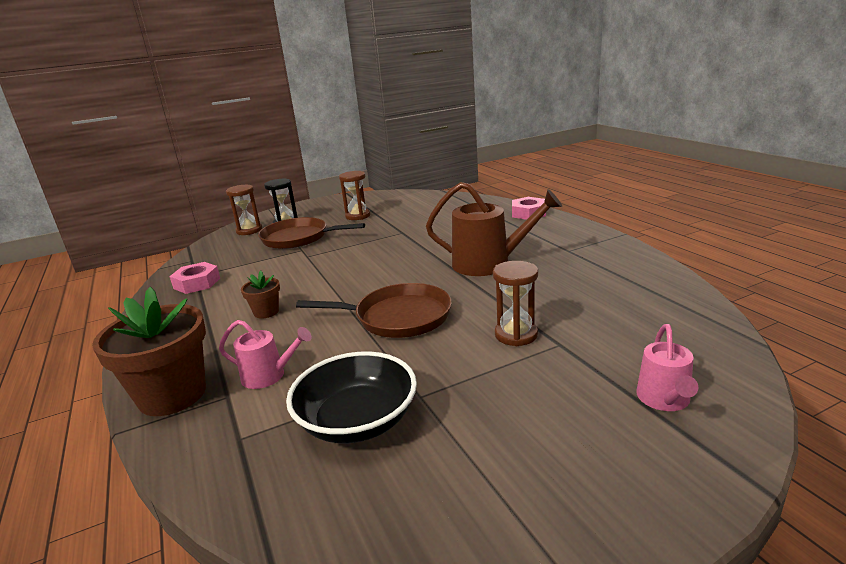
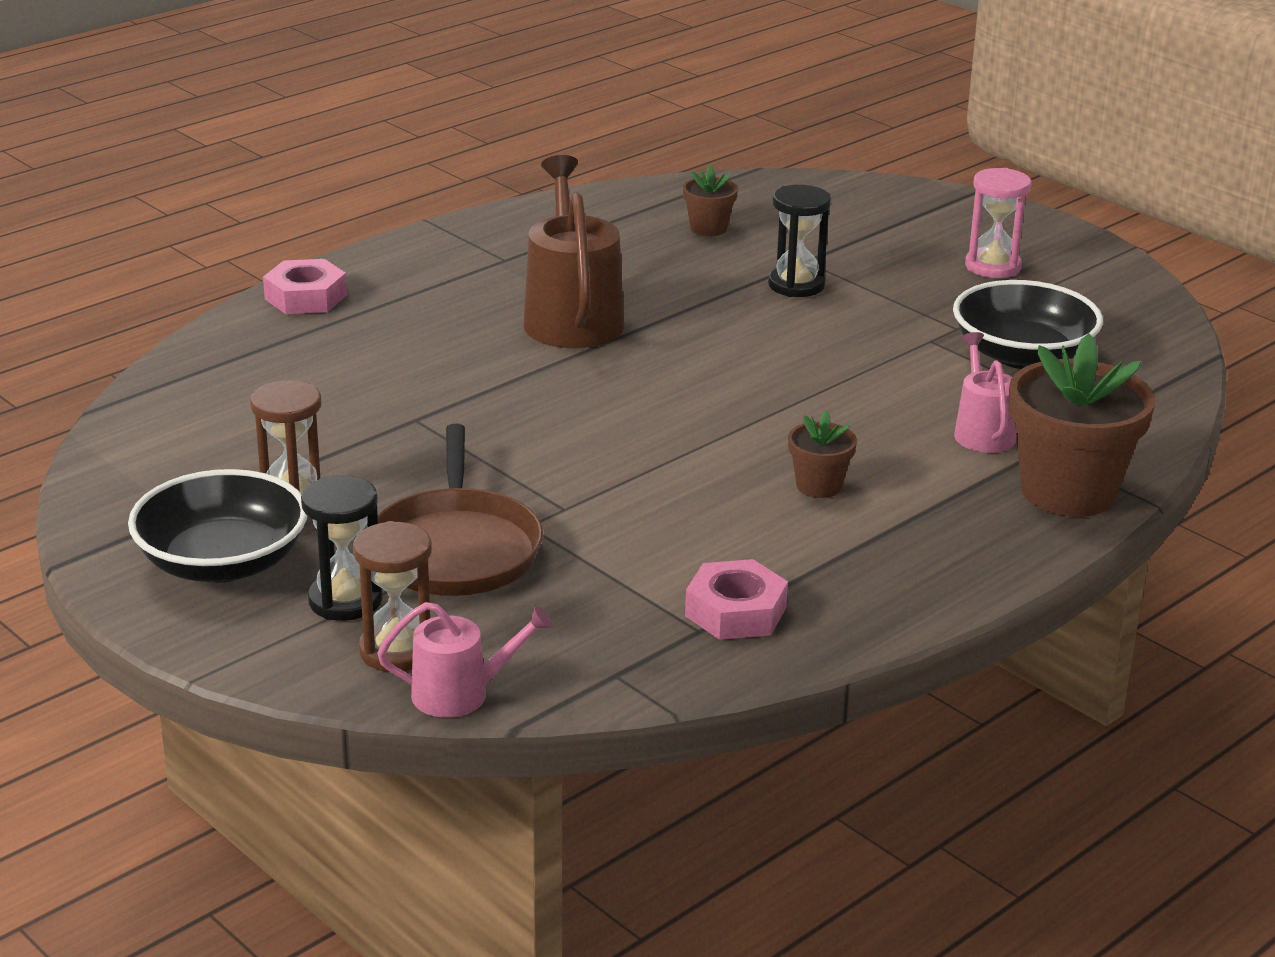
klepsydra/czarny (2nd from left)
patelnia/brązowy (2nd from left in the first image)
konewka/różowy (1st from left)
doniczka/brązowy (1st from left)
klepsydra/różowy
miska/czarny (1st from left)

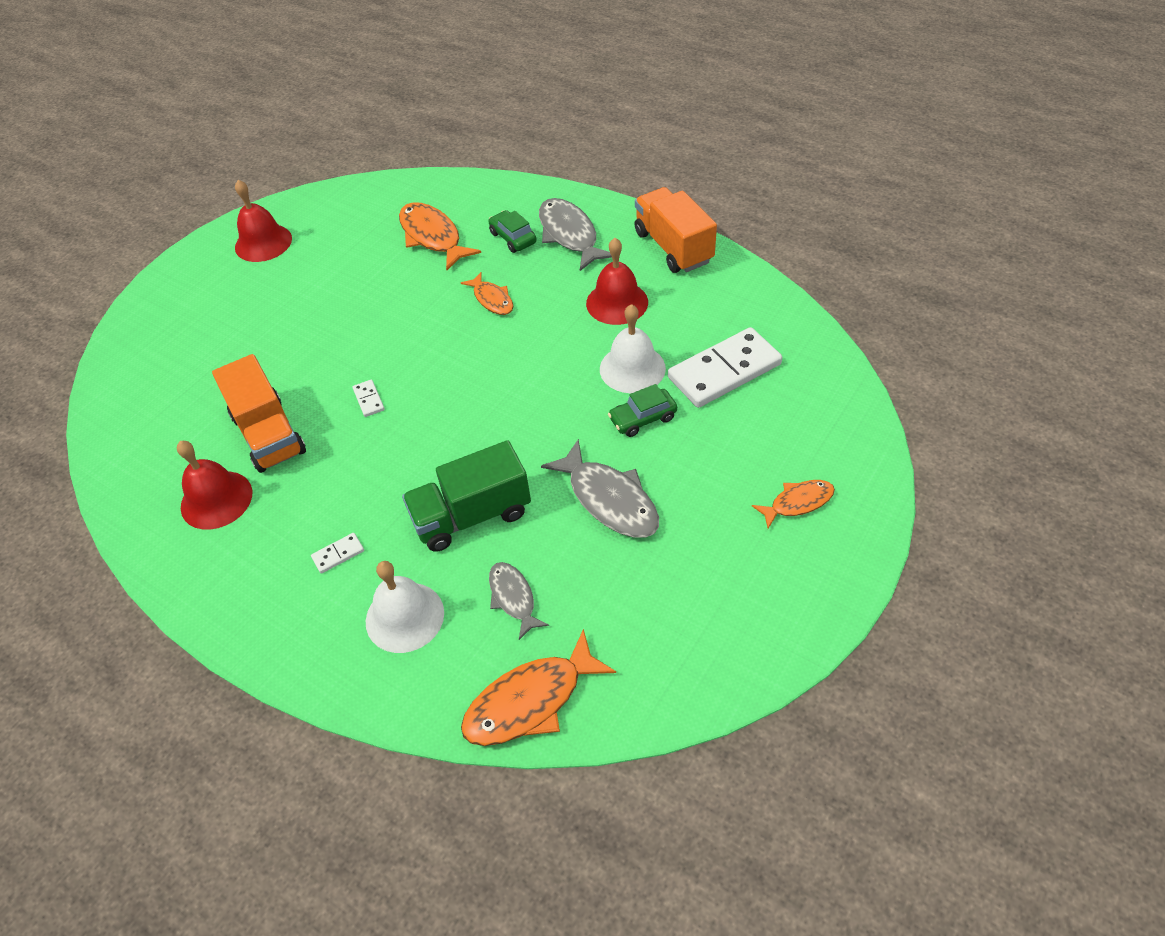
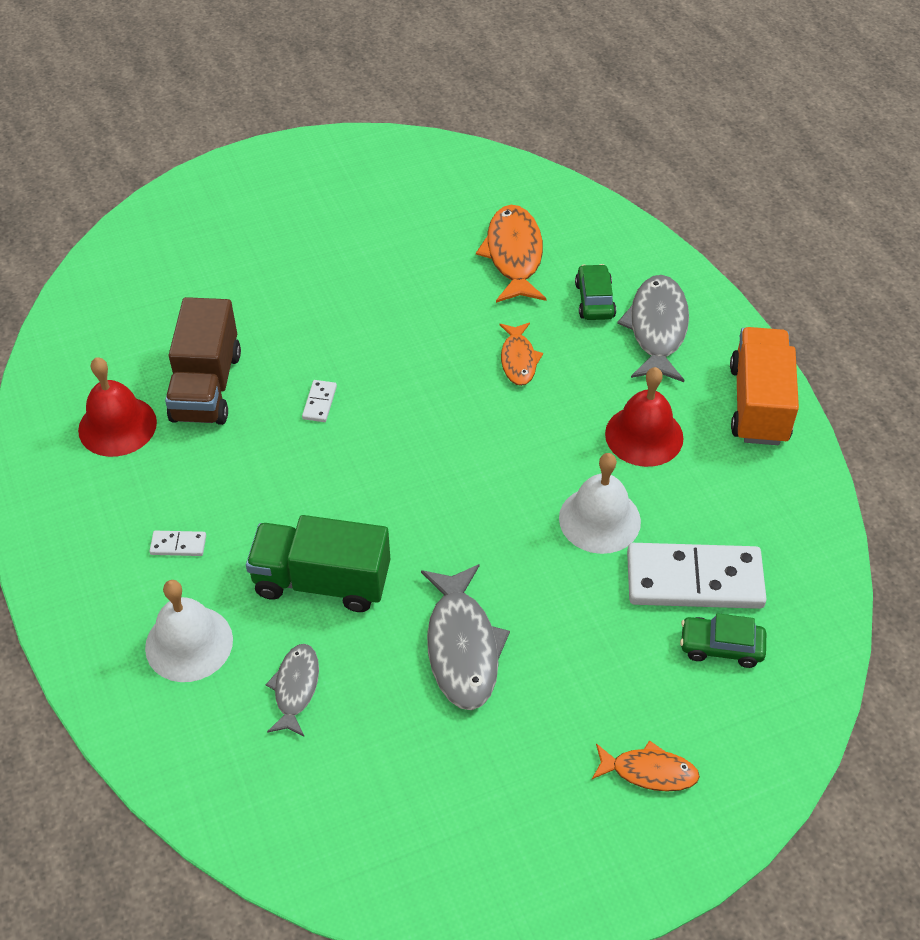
dzwonek/czerwony (2nd from left in the first image)
ciężarówka/brązowy
samochód/zielony (2nd from left)
ryba/pomarańczowy (3rd from left in the first image)

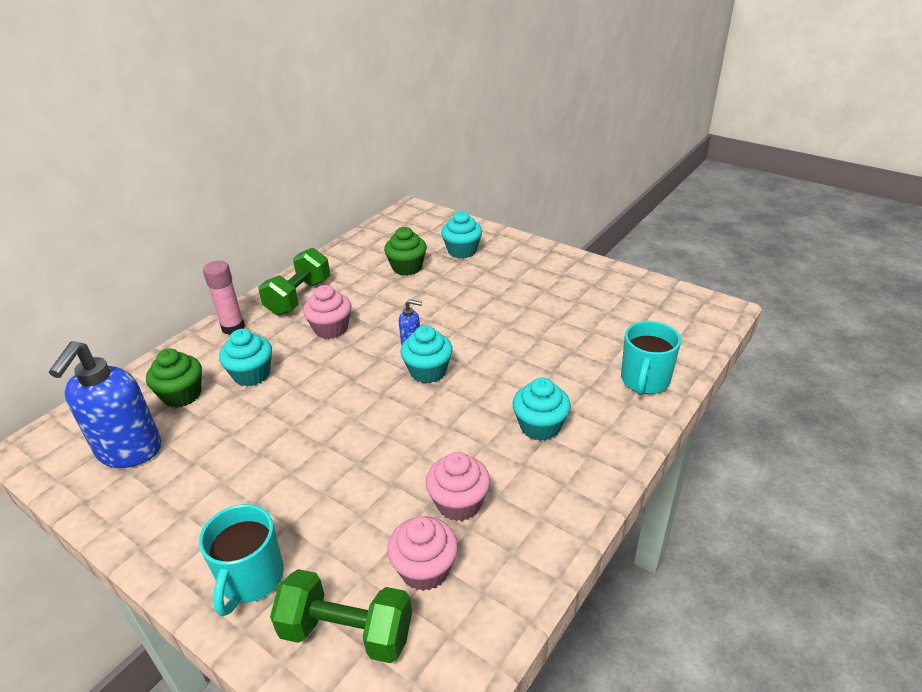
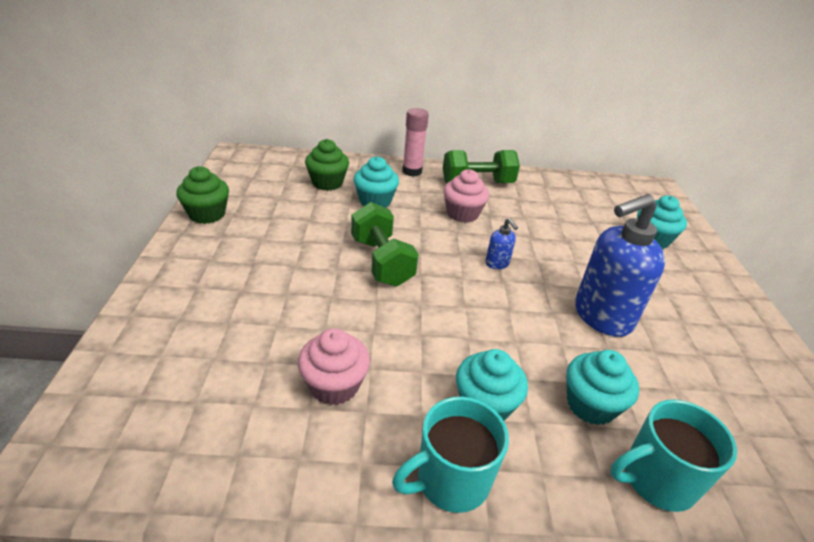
muffinka/zielony (1st from left)
muffinka/turkusowy (3rd from left)
dozownik mydła/niebieski (2nd from left)
kubek/turkusowy (1st from left)
muffinka/różowy (2nd from left in the first image)
hantel/zielony (1st from left)

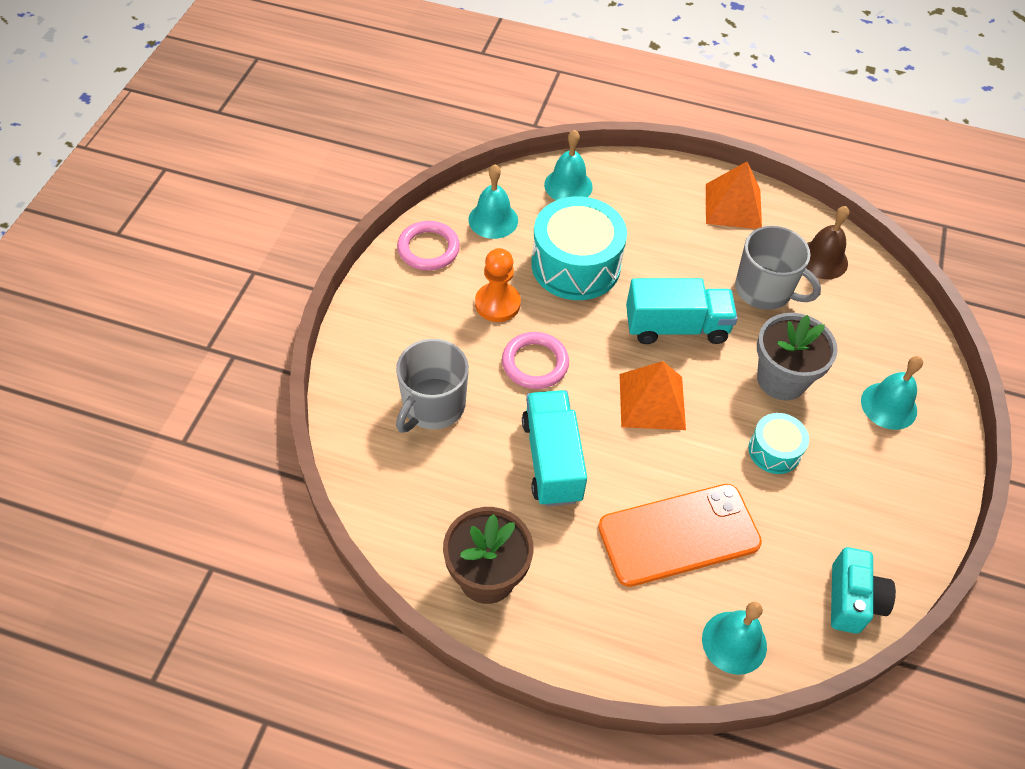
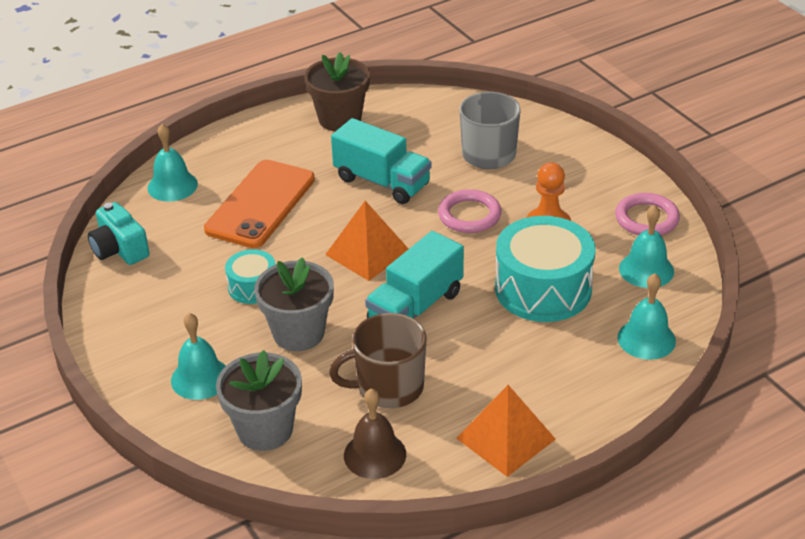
kubek/brązowy
doniczka/szary (1st from left)

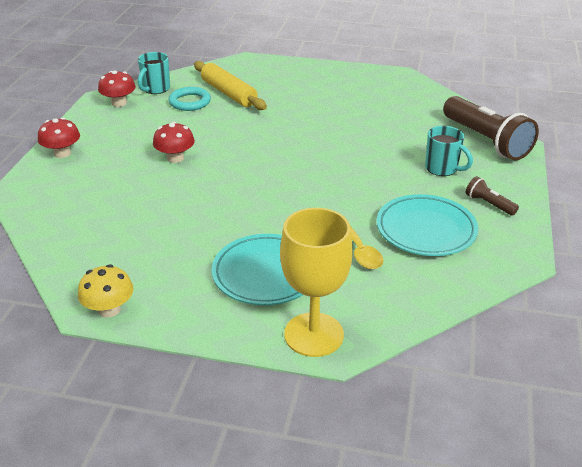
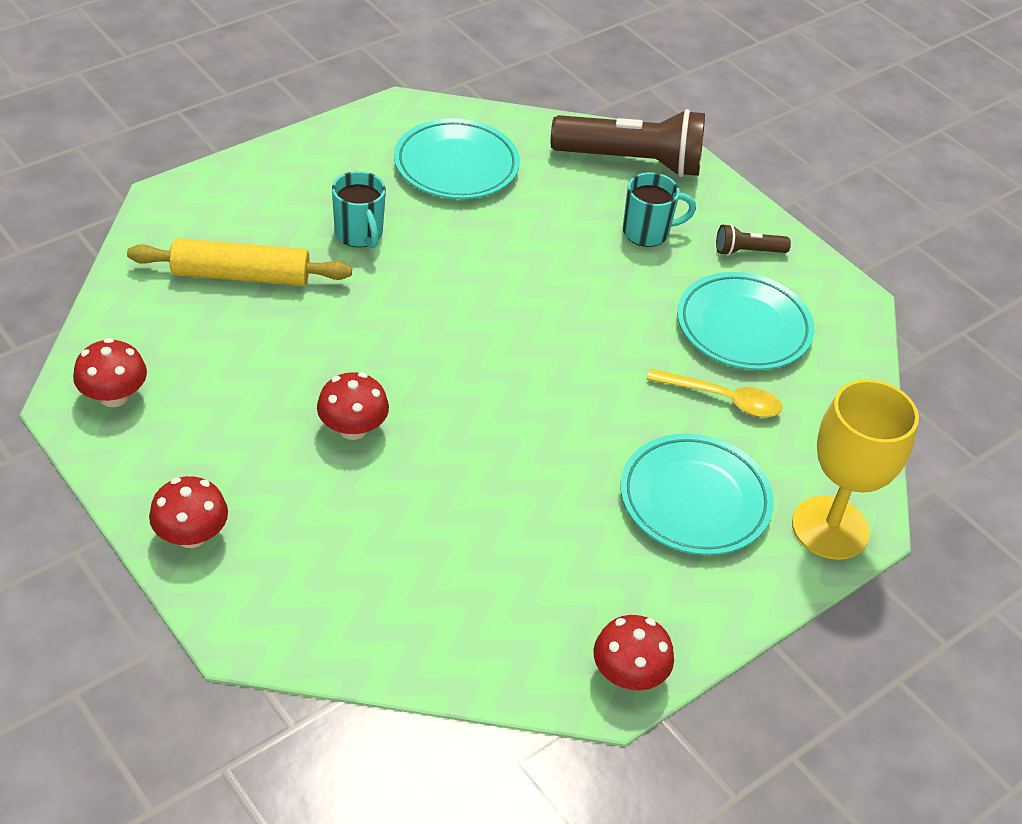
kubek/turkusowy (1st from left)
pierścień/turkusowy
grzyb/czerwony (4th from left)
talerz/turkusowy (1st from left)

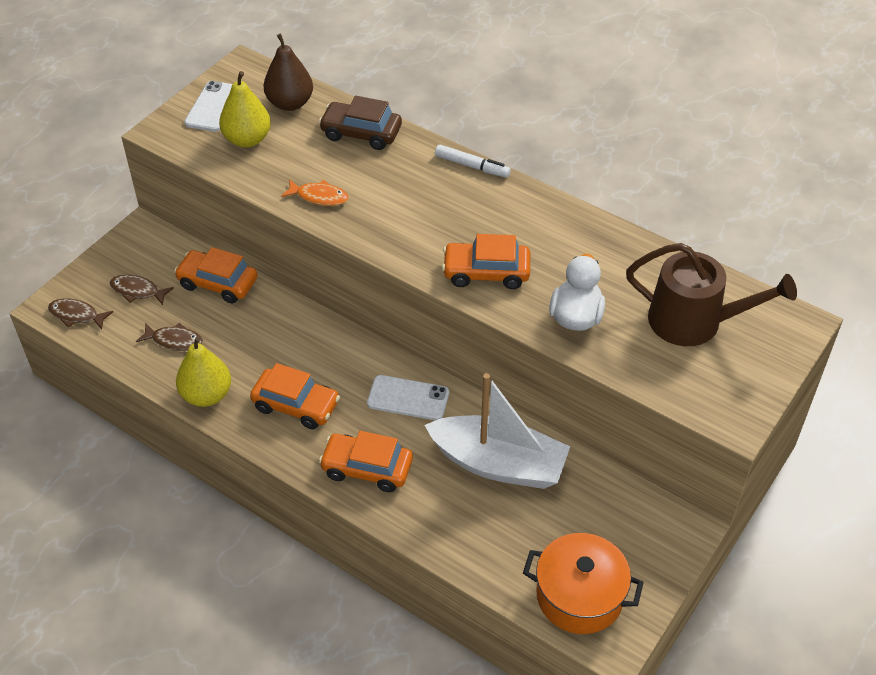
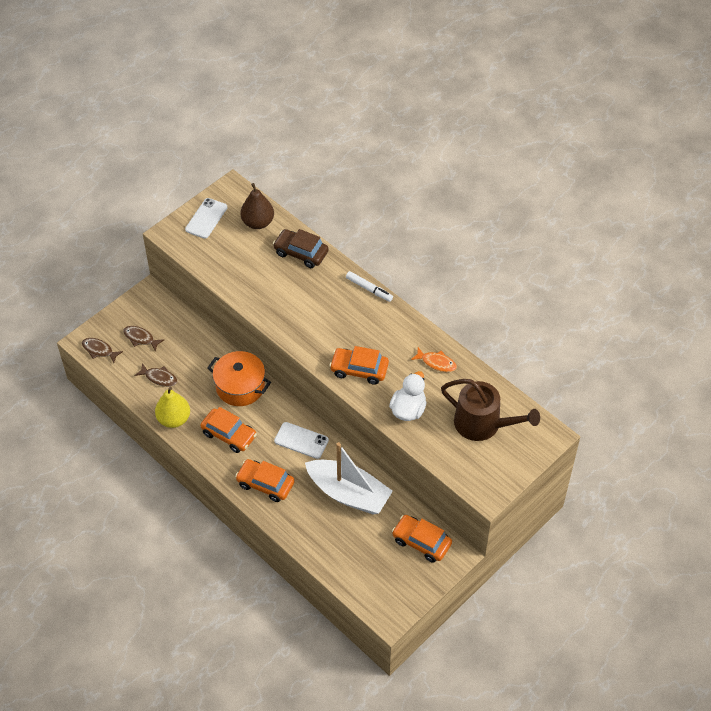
gruszka/żółty (2nd from left in the first image)
ryba/pomarańczowy
samochód/pomarańczowy (4th from left)
garnek/pomarańczowy

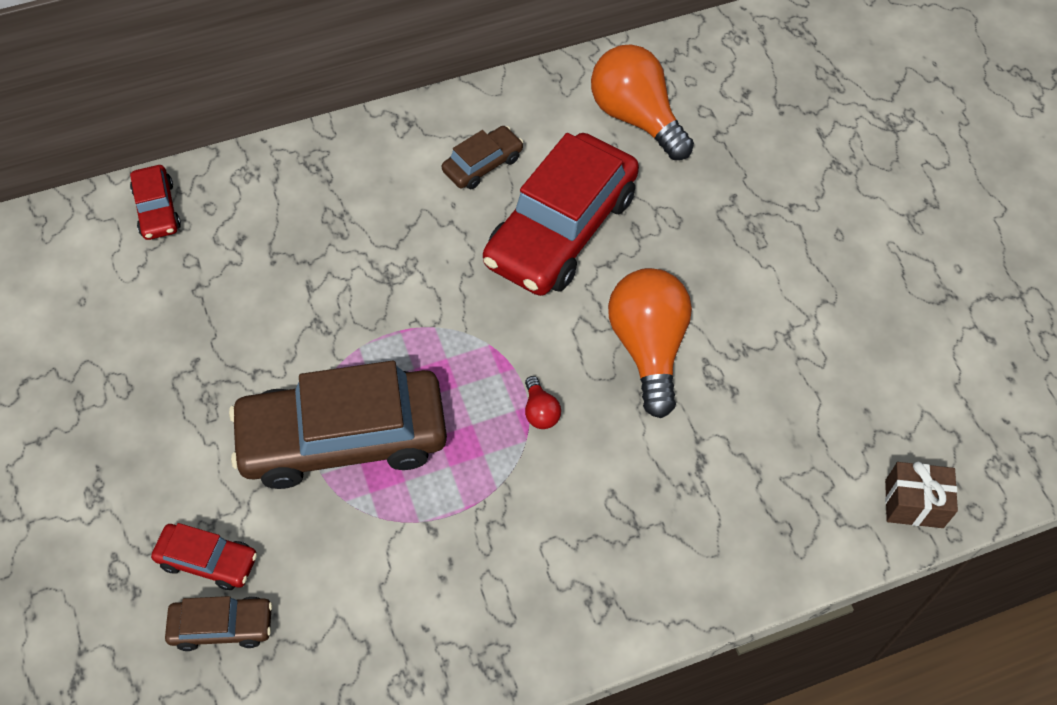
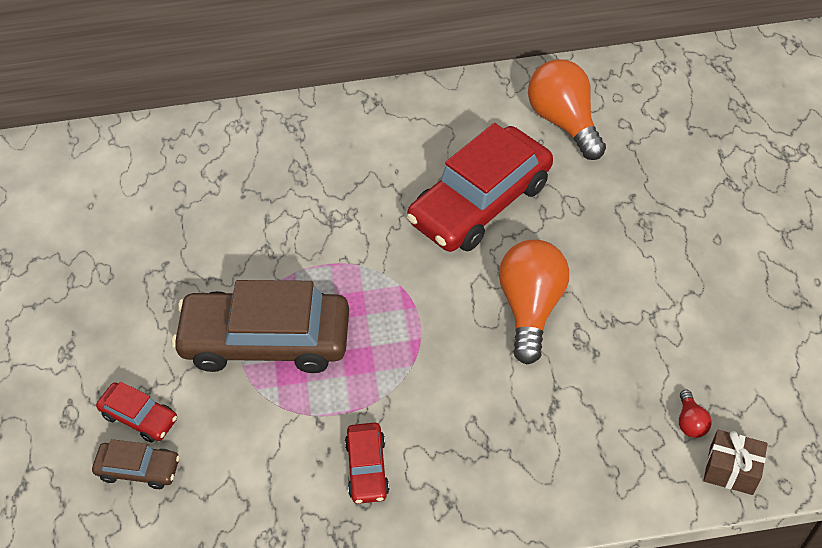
samochód/brązowy (3rd from left in the first image)
samochód/czerwony (2nd from left)
żarówka/czerwony

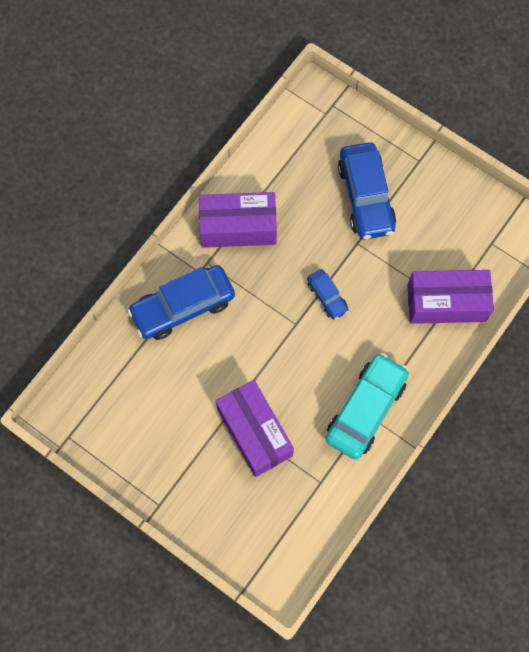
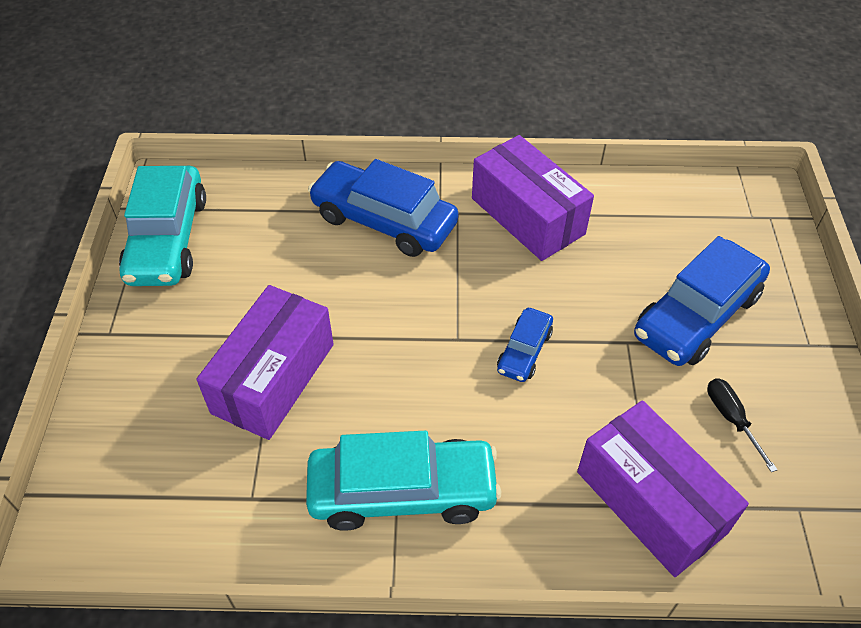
samochód/turkusowy (1st from left)
śrubokręt/czarny

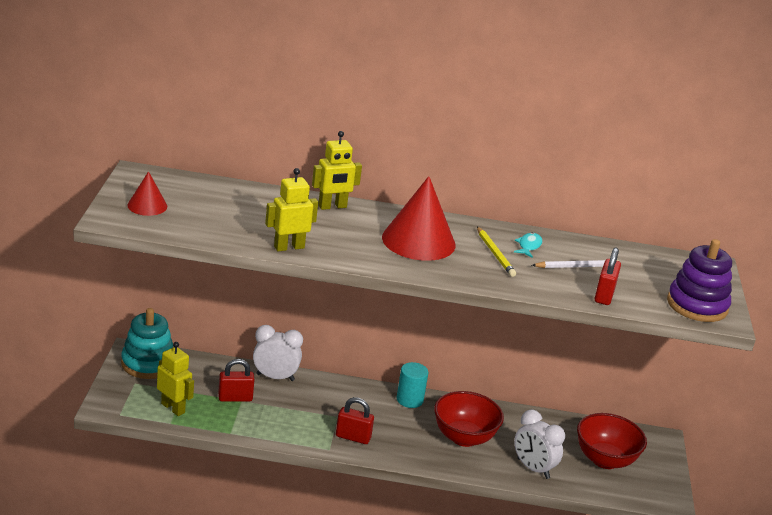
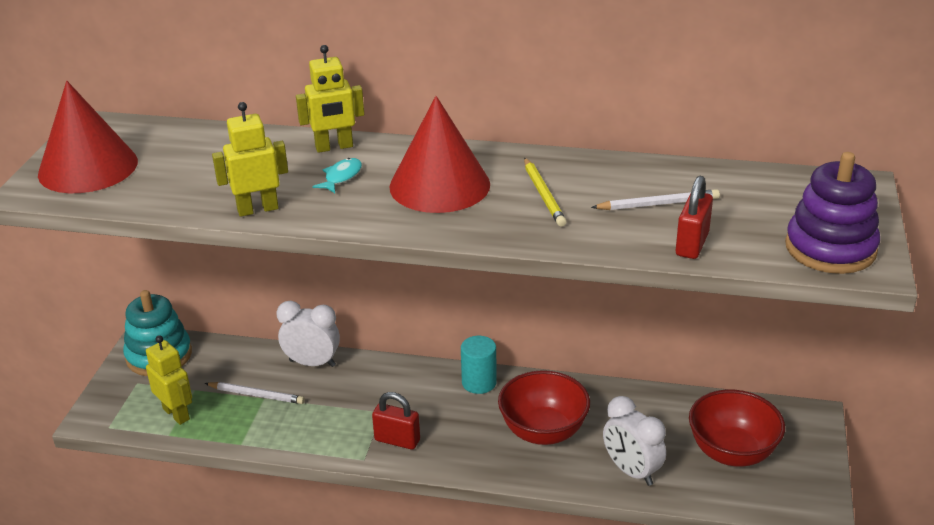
stożek/czerwony (1st from left)
ryba/turkusowy
ołówek/biały (1st from left)

